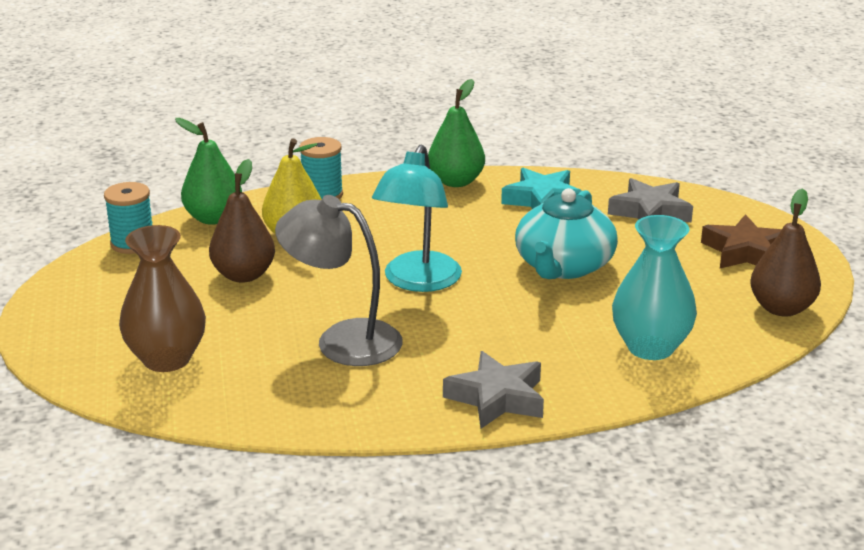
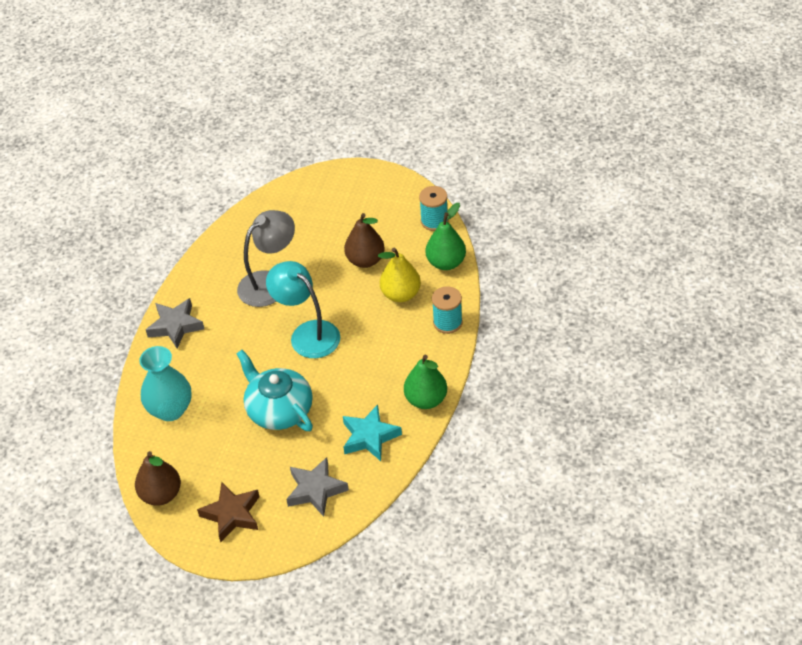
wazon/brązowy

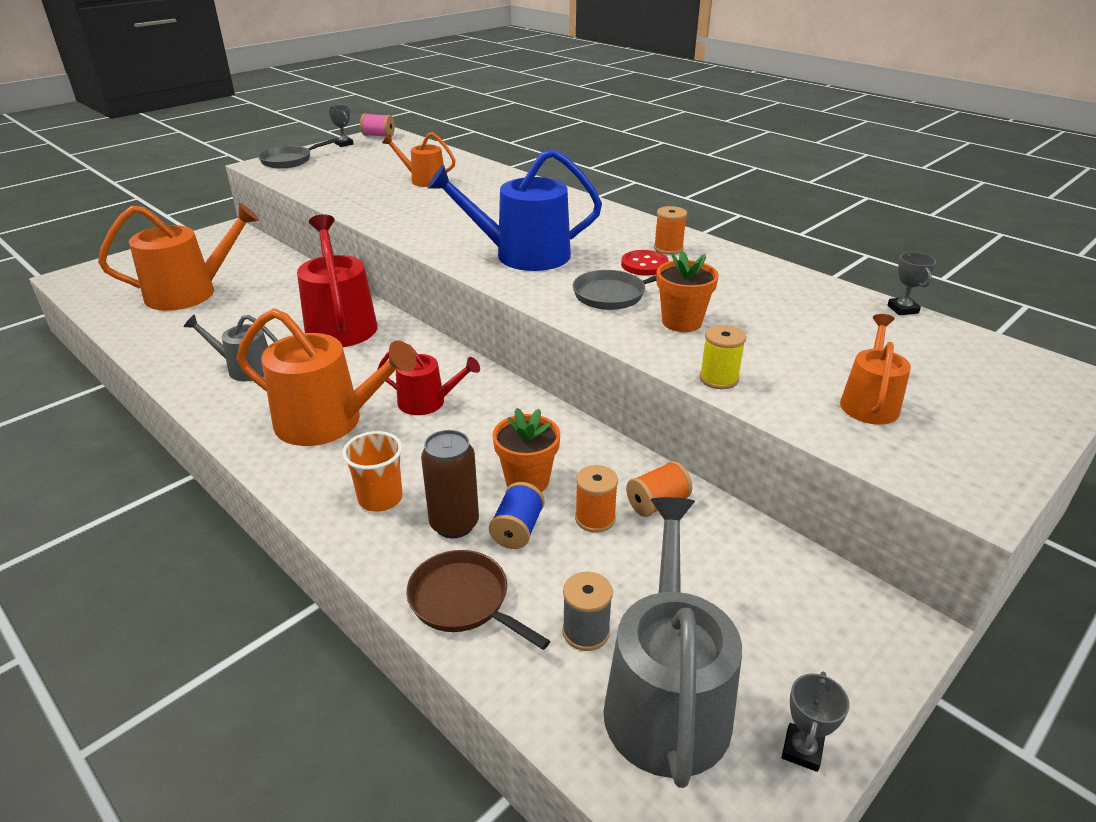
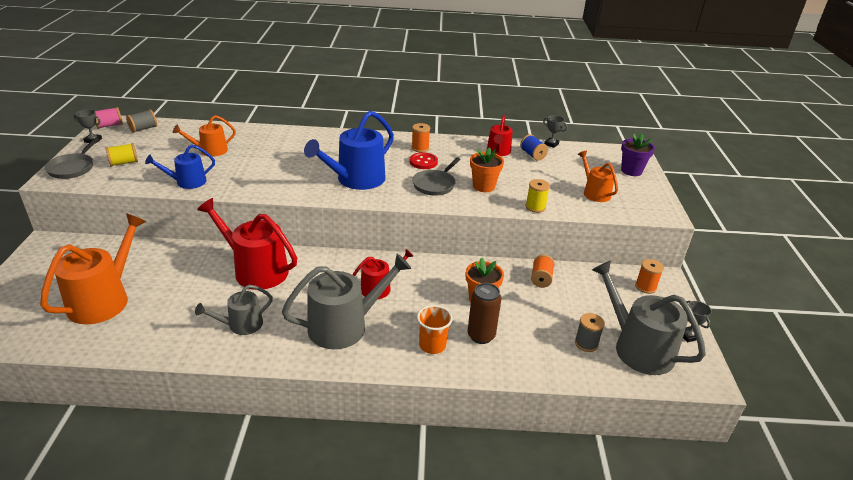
konewka/szary (2nd from left)
szpulka/pomarańczowy (3rd from left)
szpulka/niebieski
patelnia/brązowy
szpulka/szary (1st from left)
konewka/czerwony (3rd from left)
doniczka/fioletowy
szpulka/żółty (1st from left)
konewka/niebieski (1st from left)

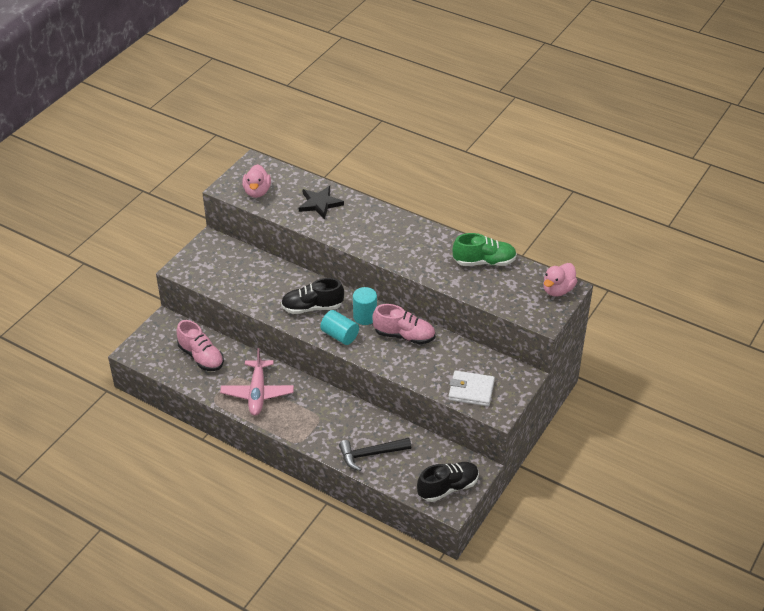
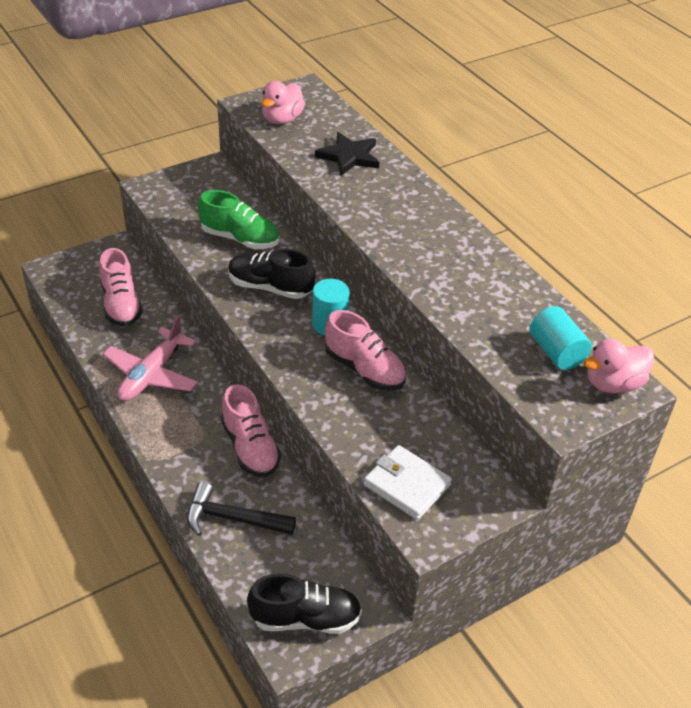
but/zielony
walec/turkusowy (2nd from left)
but/różowy (2nd from left)

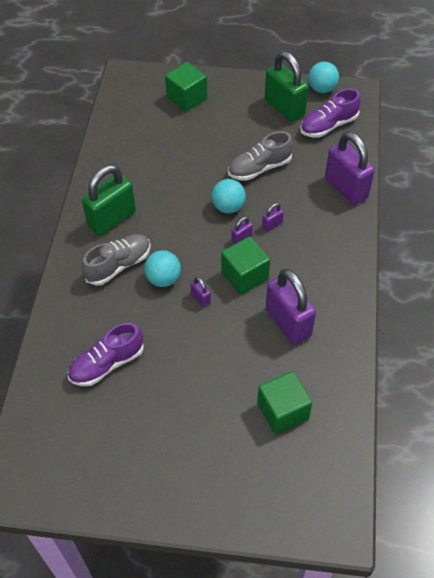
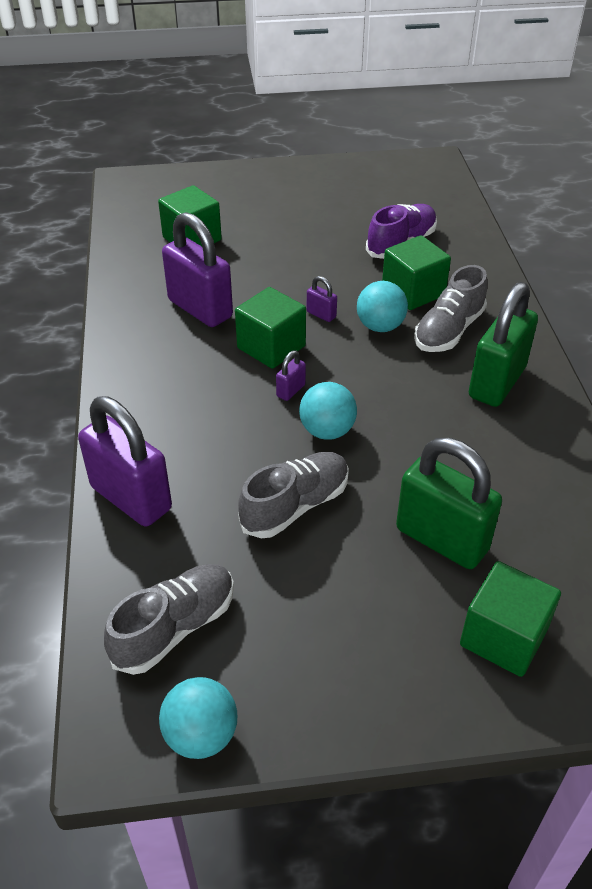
kłódka/zielony (1st from left)
but/szary (1st from left)
kłódka/fioletowy (3rd from left in the first image)
sześcian/zielony (3rd from left)

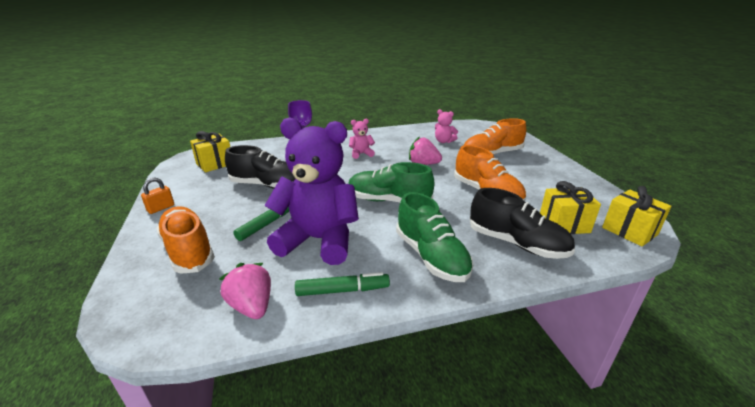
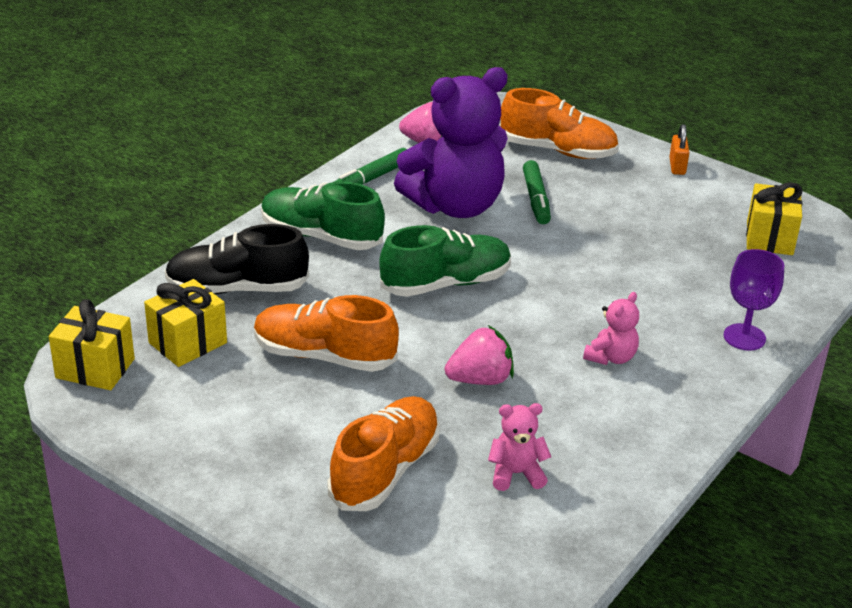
but/czarny (1st from left in the first image)

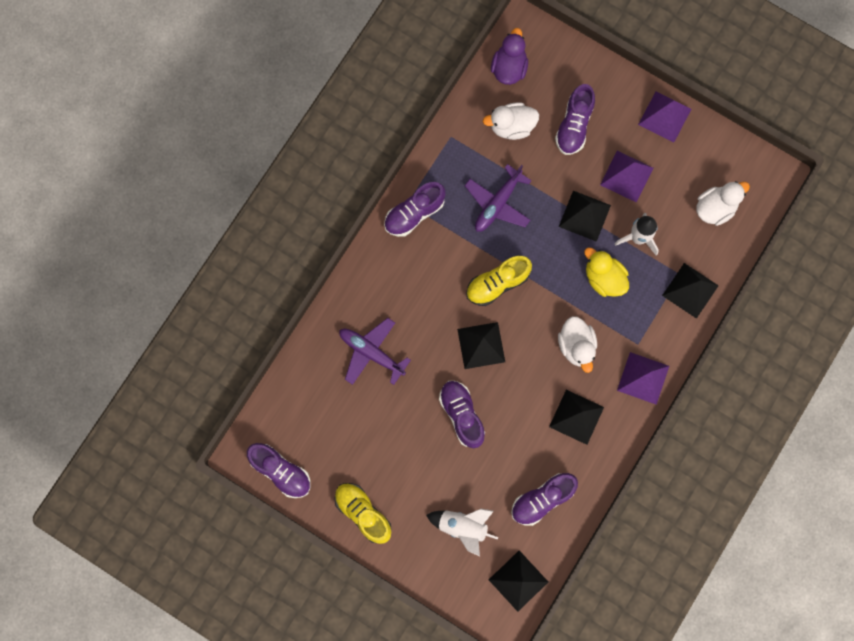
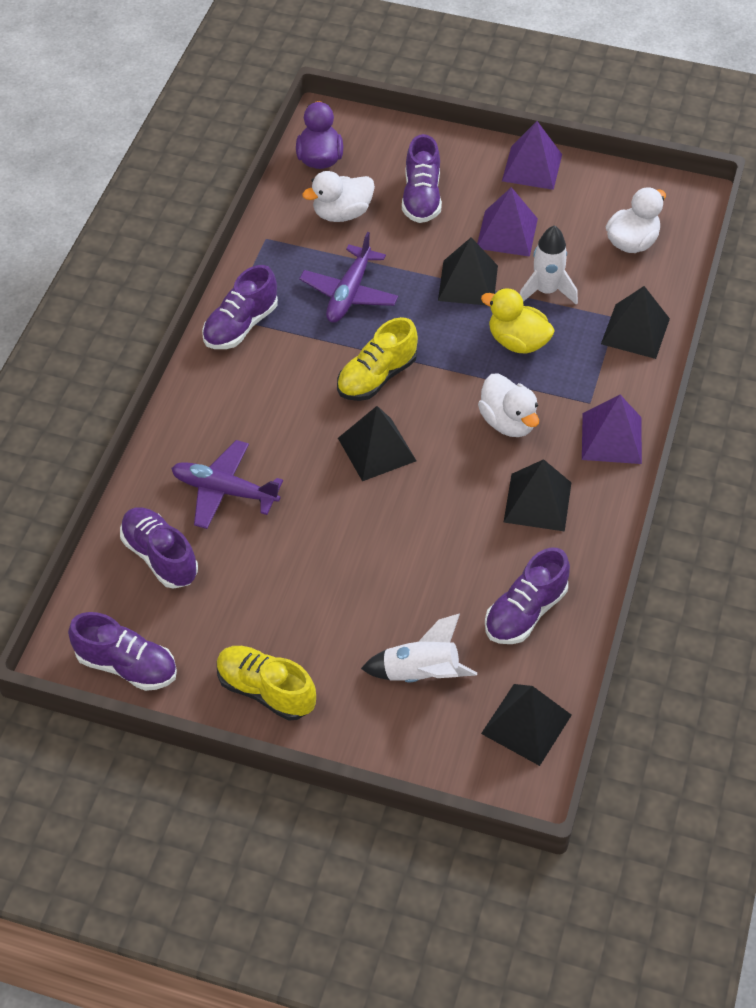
but/fioletowy (2nd from left)

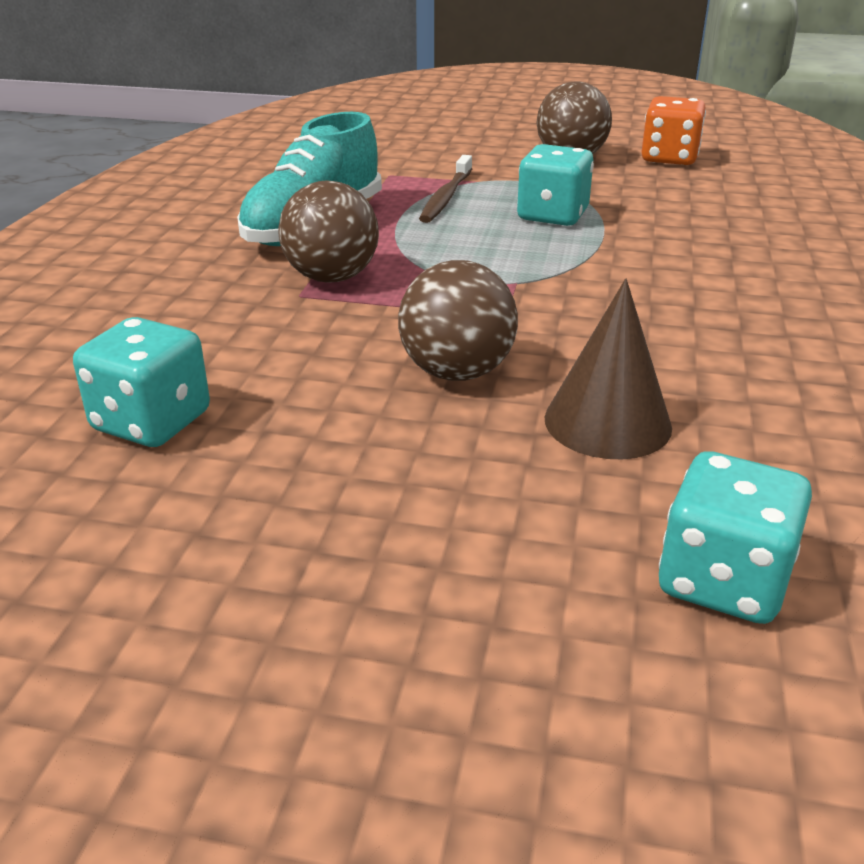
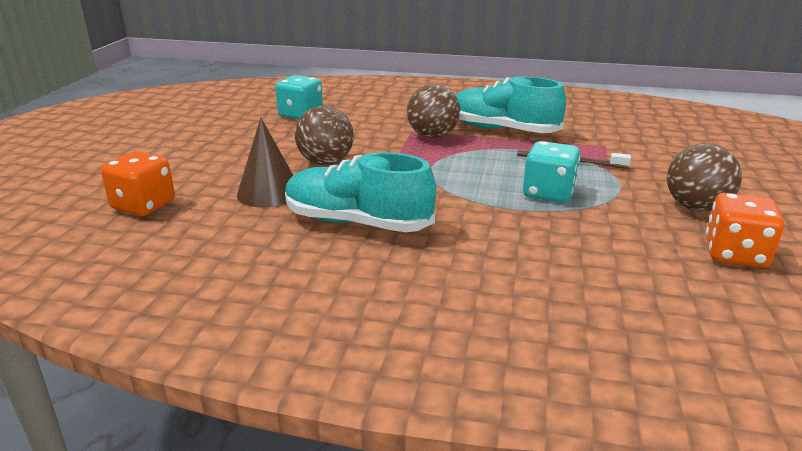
kostka do gry/pomarańczowy (1st from left)
but/turkusowy (1st from left)

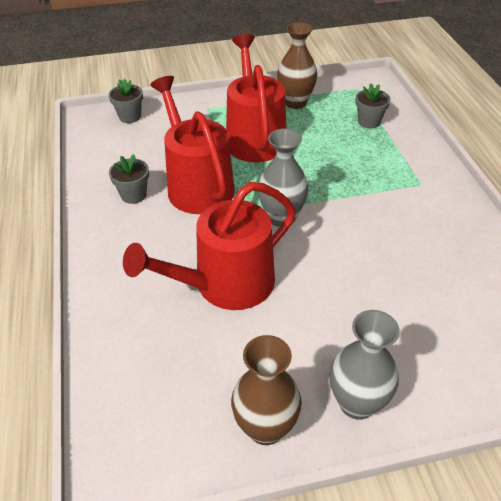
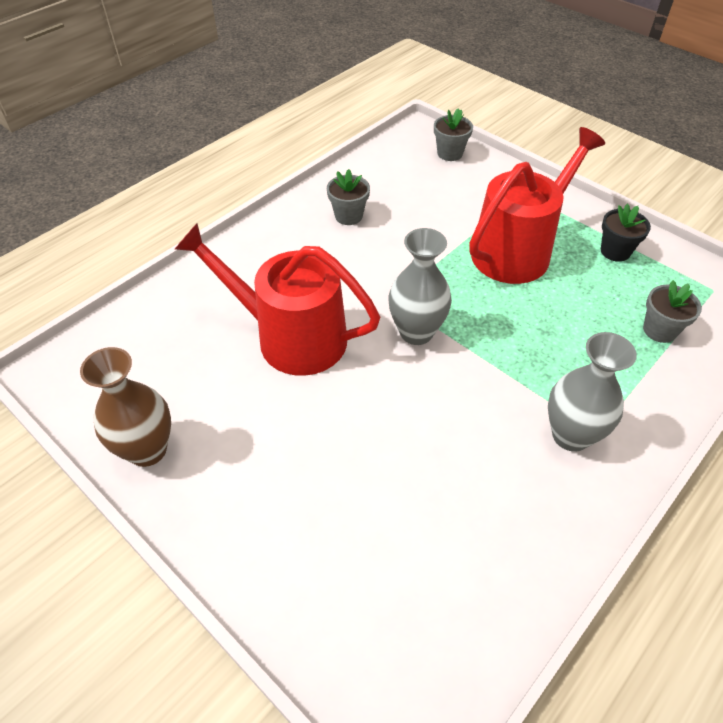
doniczka/czarny
konewka/czerwony (1st from left in the first image)
wazon/szary (2nd from left)

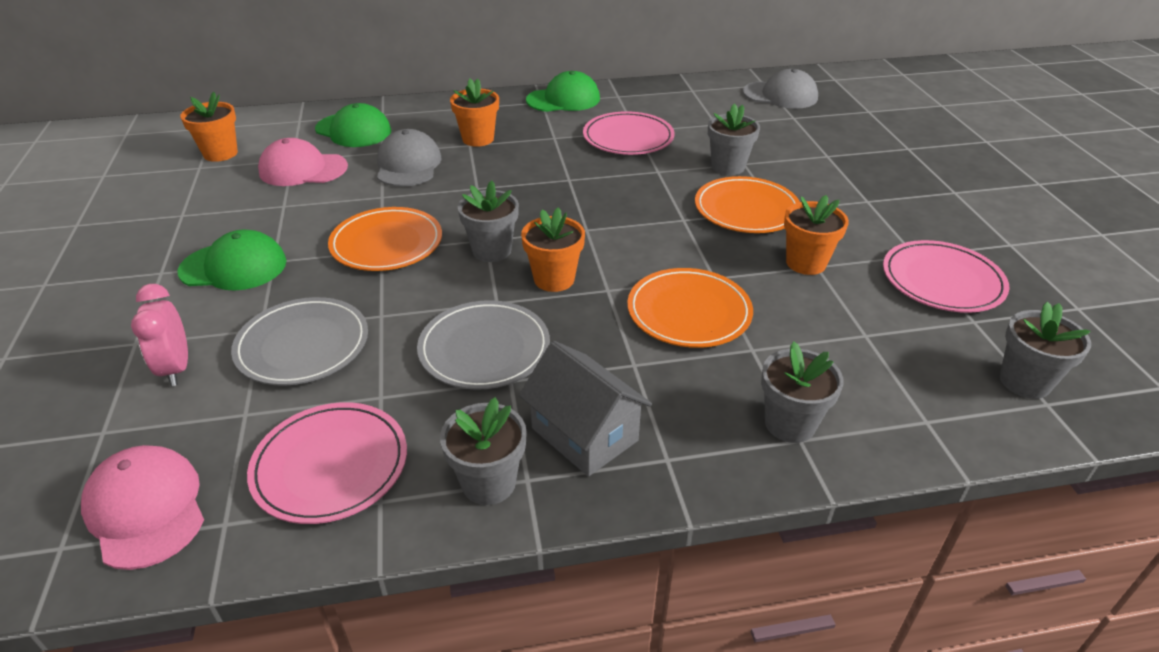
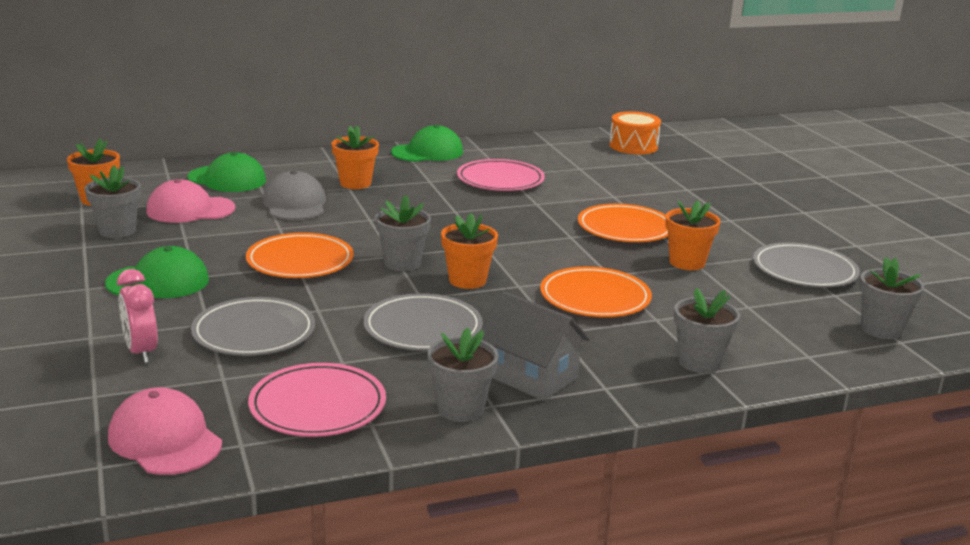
bęben/pomarańczowy
doniczka/szary (1st from left)
talerz/szary (3rd from left)

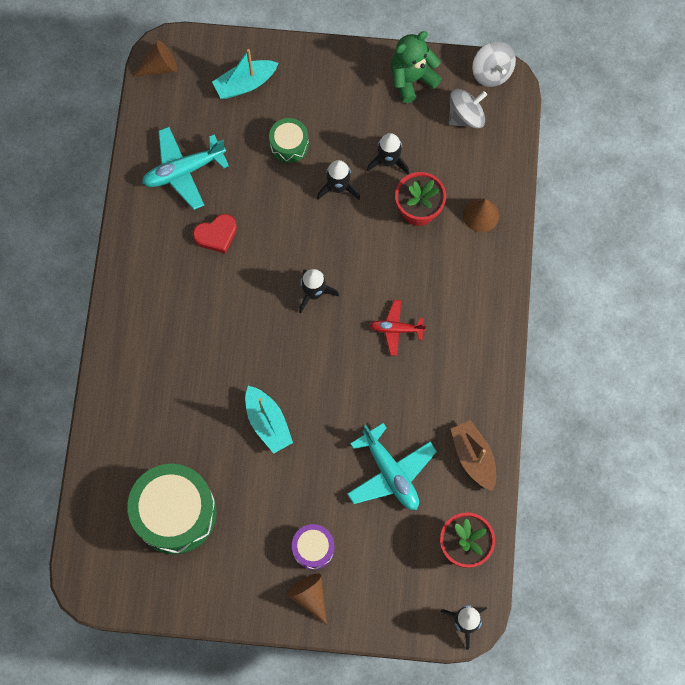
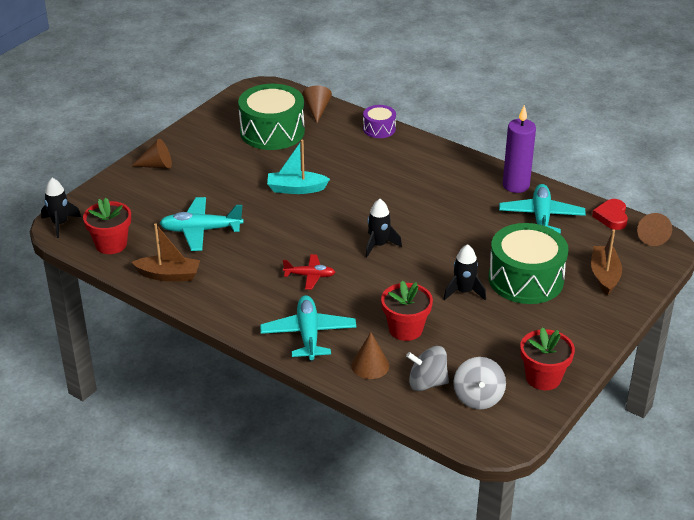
doniczka/czerwony (3rd from left)
bączek/szary (1st from left)
łódka/brązowy (2nd from left)
bęben/zielony (2nd from left)
rakieta/czarny (3rd from left in the first image)
serce/czerwony
samolot/czerwony
bęben/fioletowy
stożek/brązowy (2nd from left)
świeca/fioletowy
samolot/turkusowy (2nd from left)

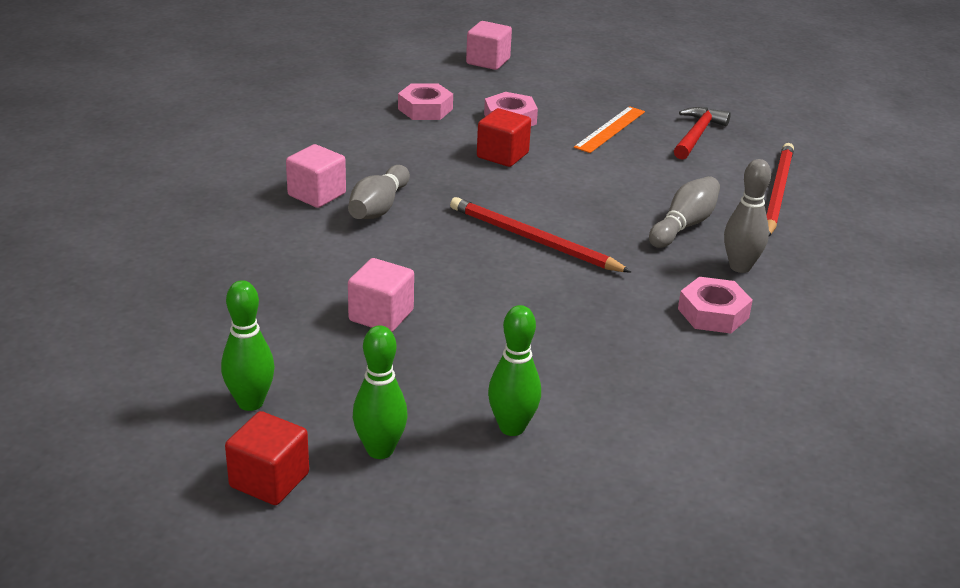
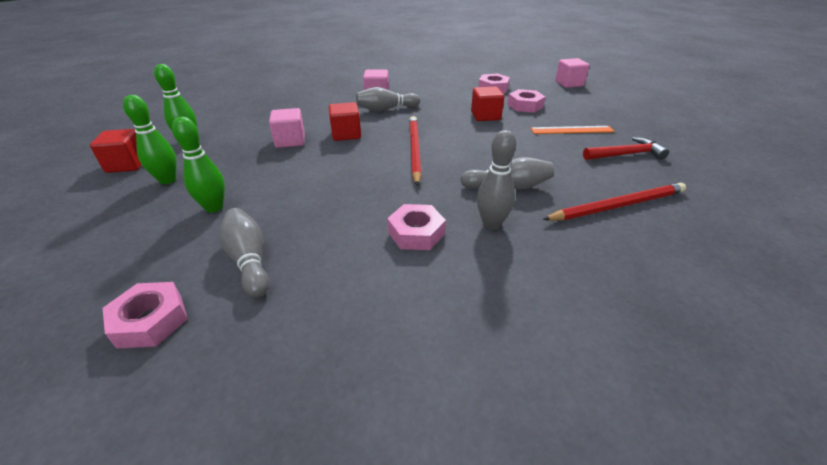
sześcian/czerwony (2nd from left)
kręgiel/szary (1st from left)
nakrętka/różowy (1st from left)

